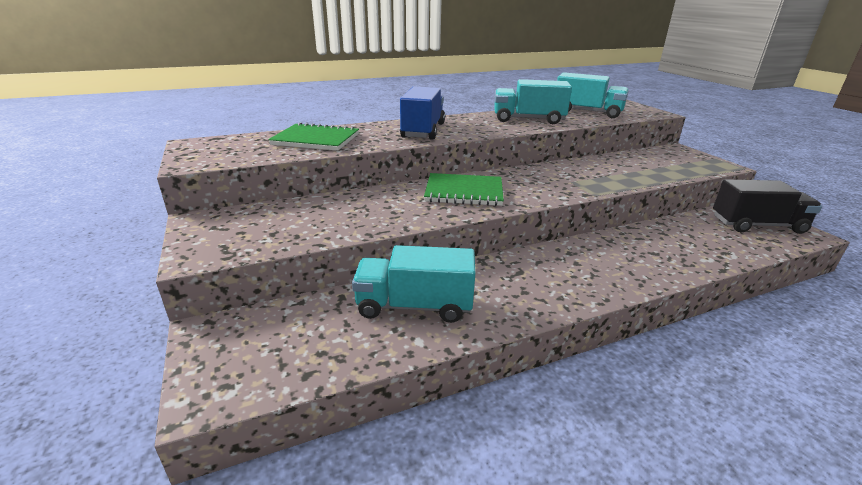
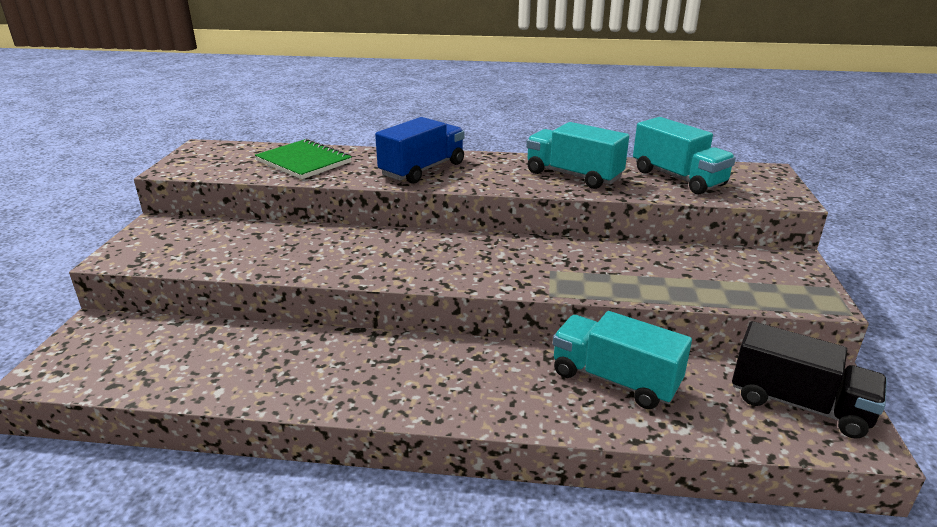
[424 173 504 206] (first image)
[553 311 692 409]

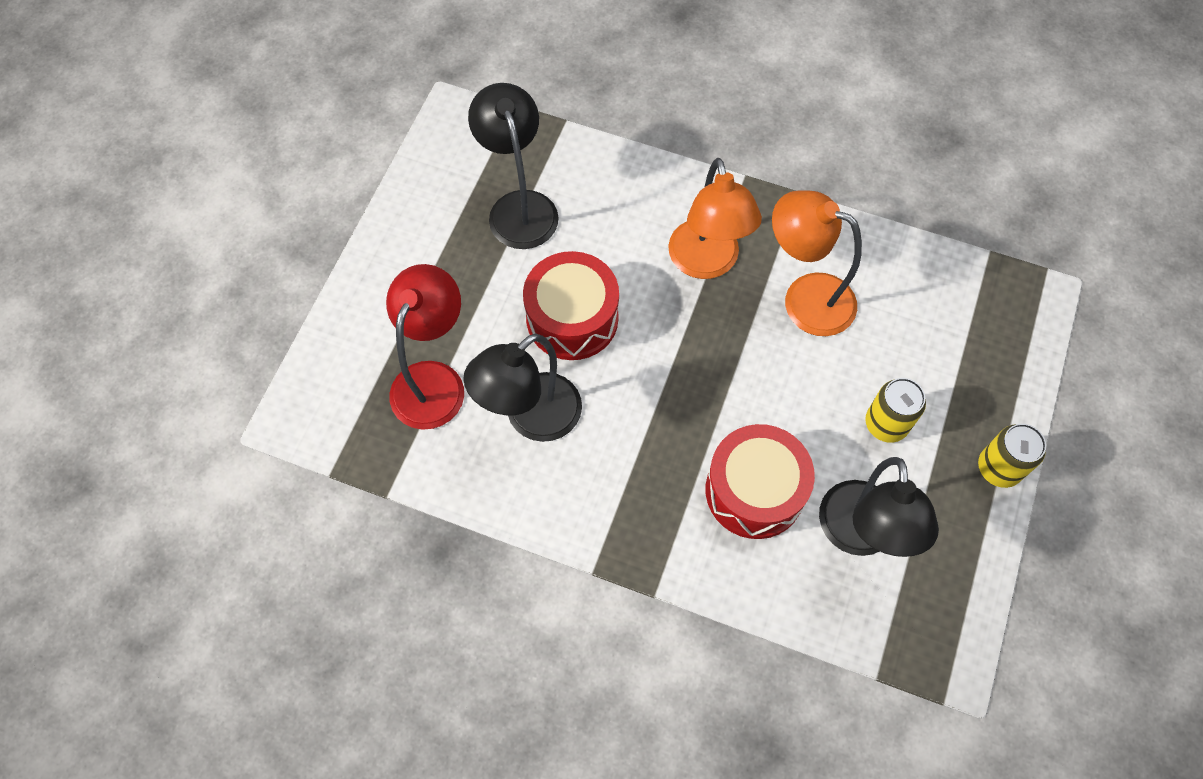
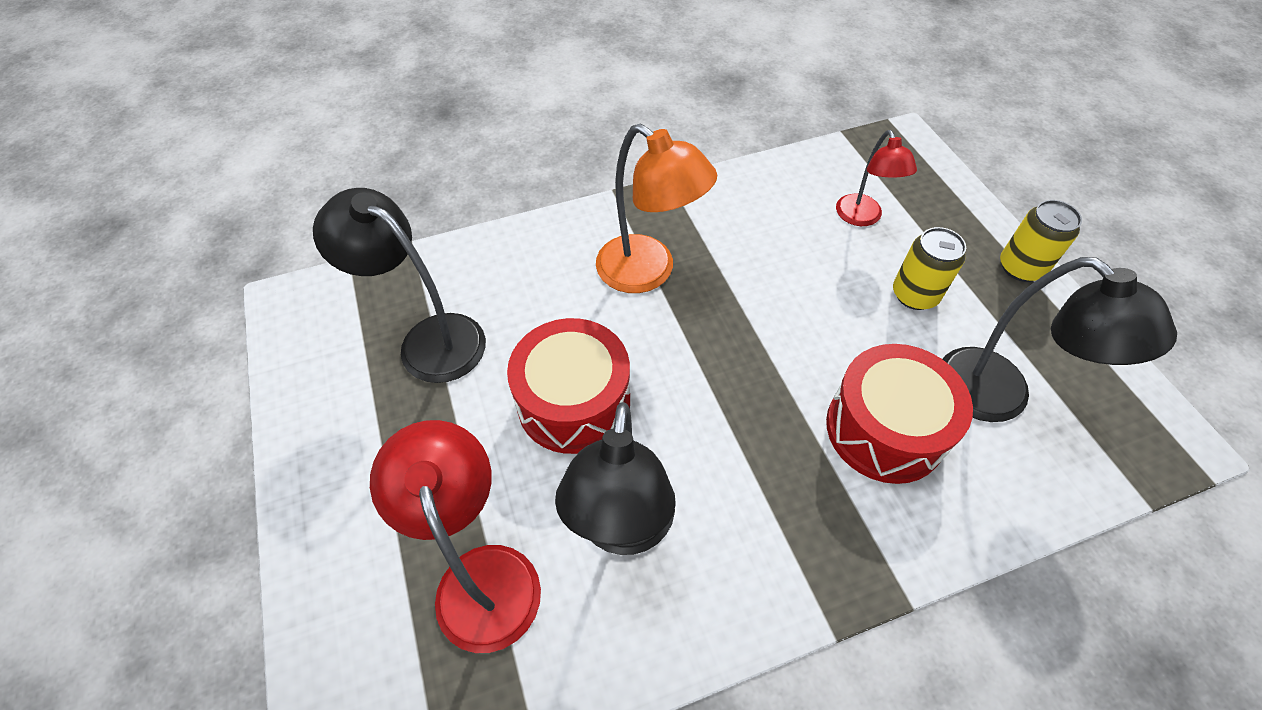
[772 190 862 336] (first image)
[836 130 917 226]

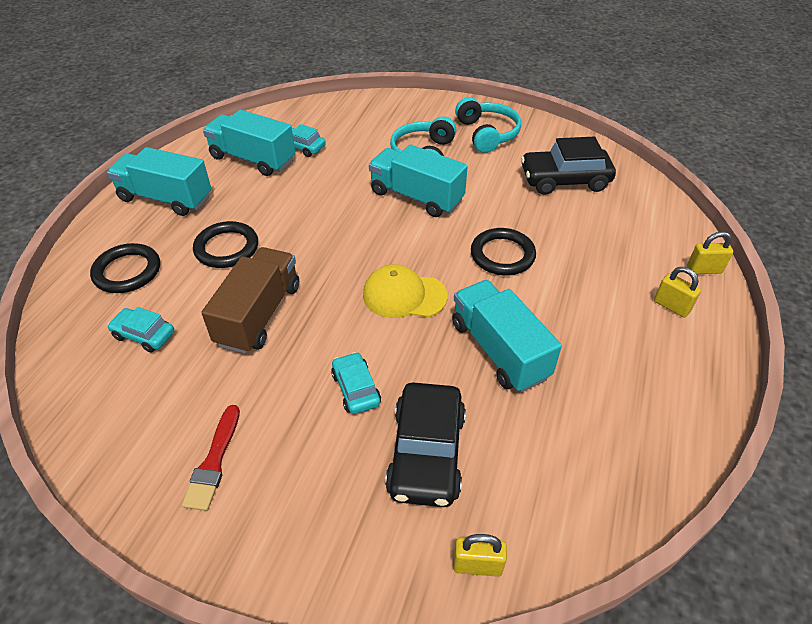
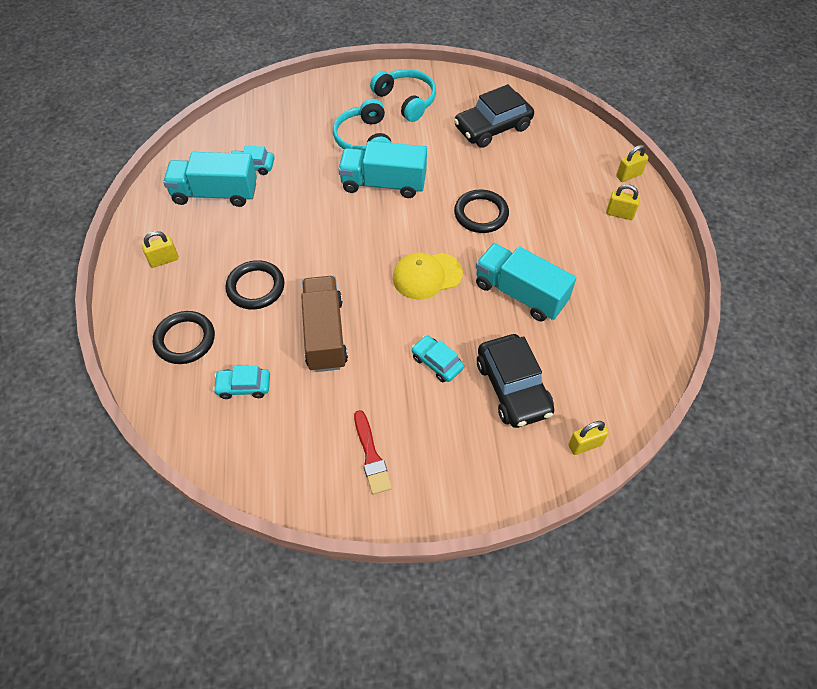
[142 231 179 268]

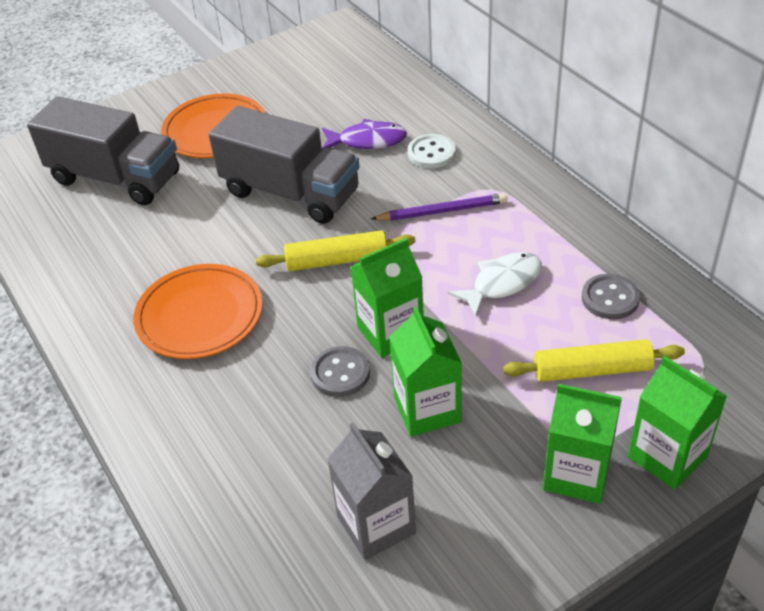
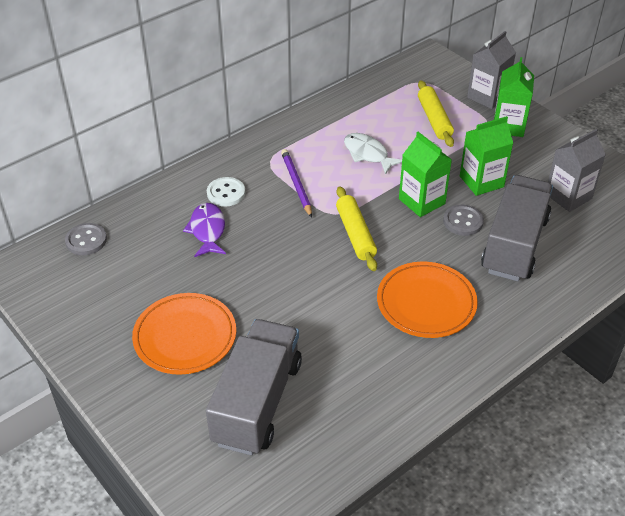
[481 175 553 281]
[65 223 107 255]
[467 31 516 109]

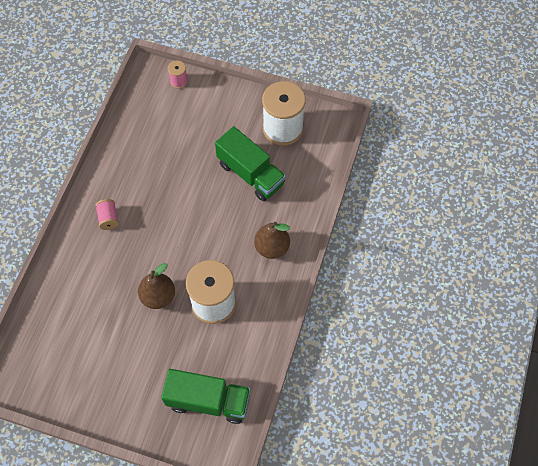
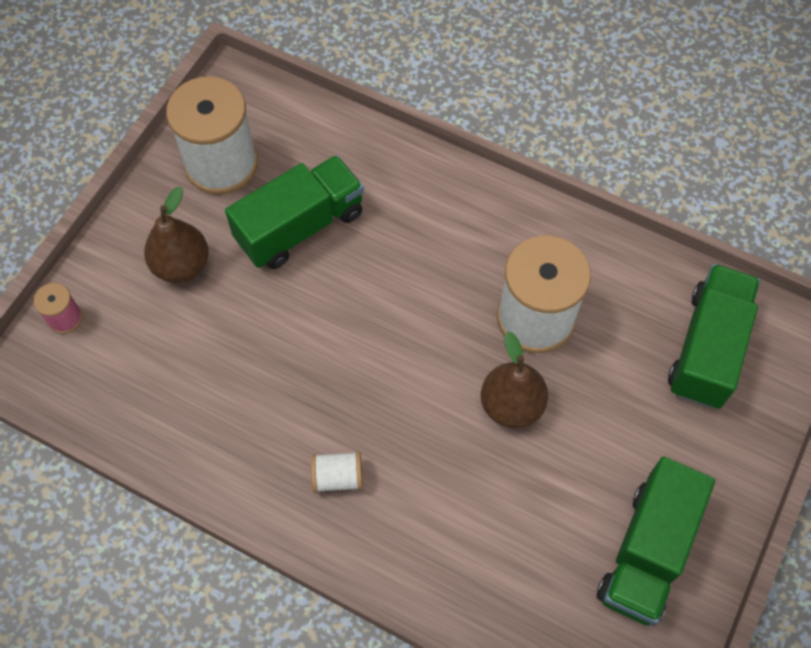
[597 457 715 626]
[144 186 209 283]
[311 451 363 493]

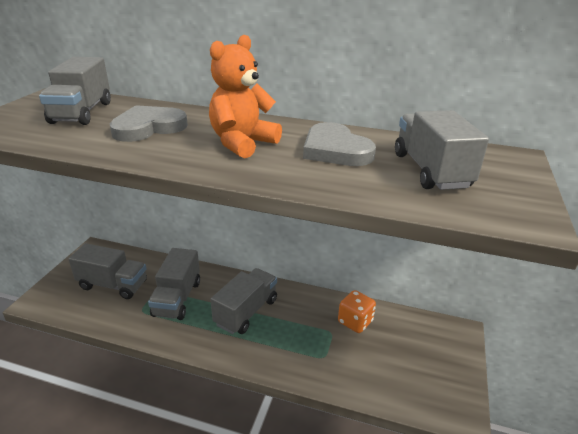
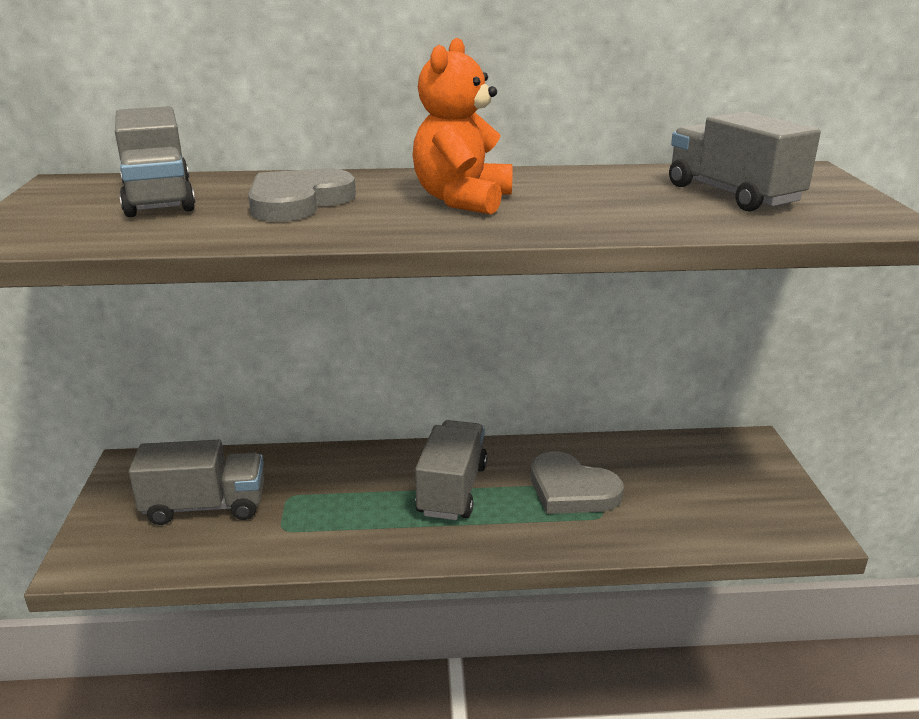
[148 248 200 320] (first image)
[338 290 376 333] (first image)
[531 451 624 514]

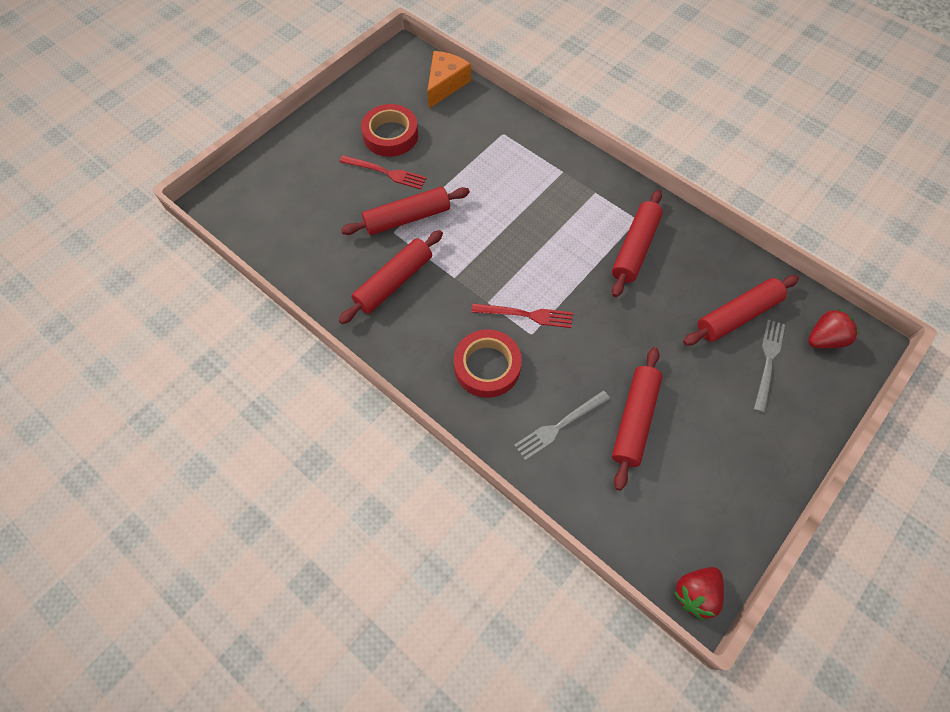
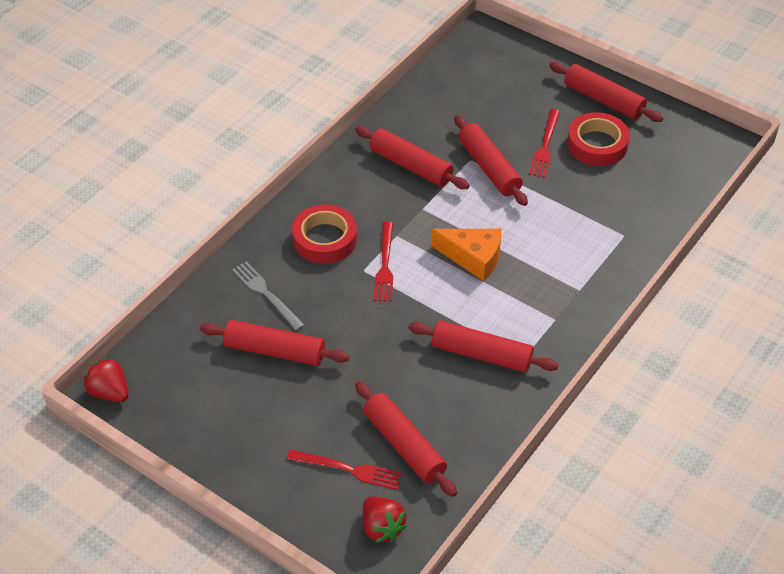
[549 62 663 122]
[431 229 501 281]
[287 449 402 490]

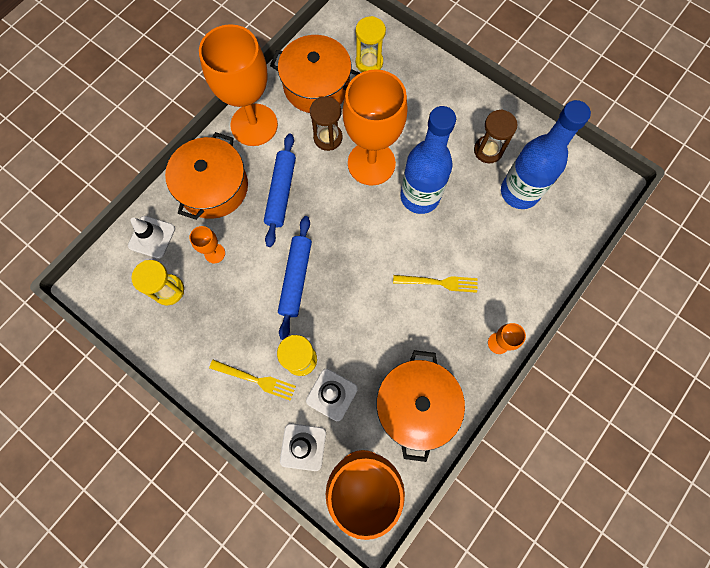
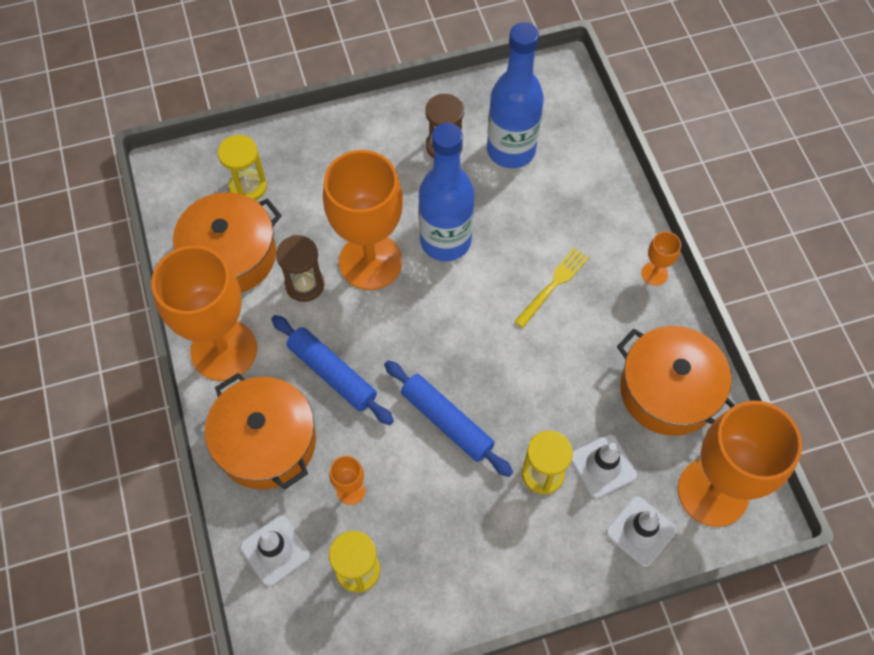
[209 360 296 401] (first image)

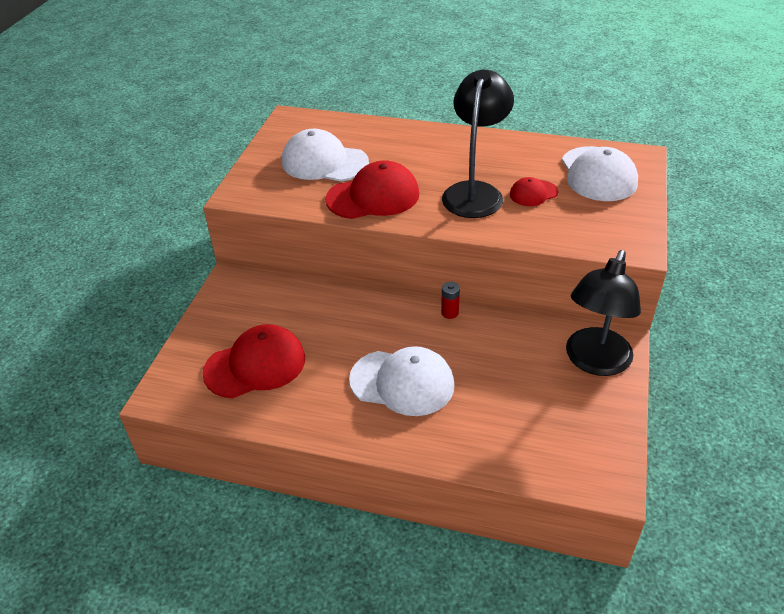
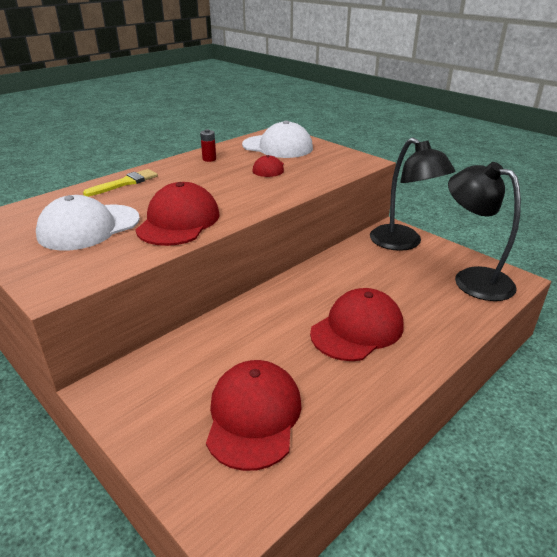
[83 169 158 196]
[200 129 216 162]
[448 162 521 301]
[310 288 404 361]

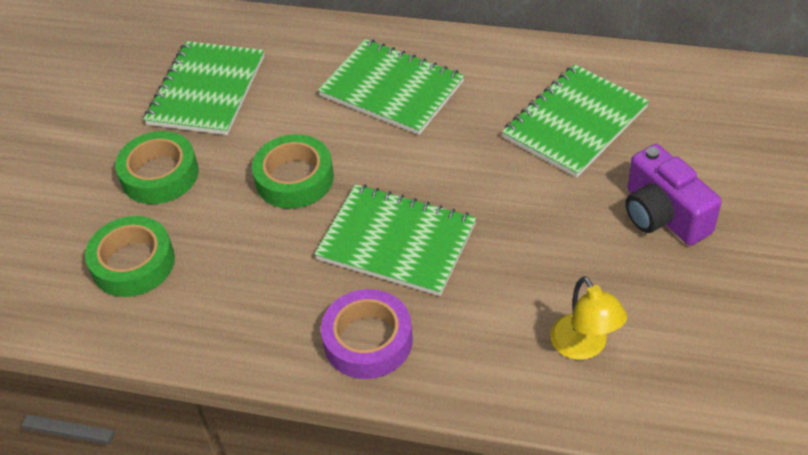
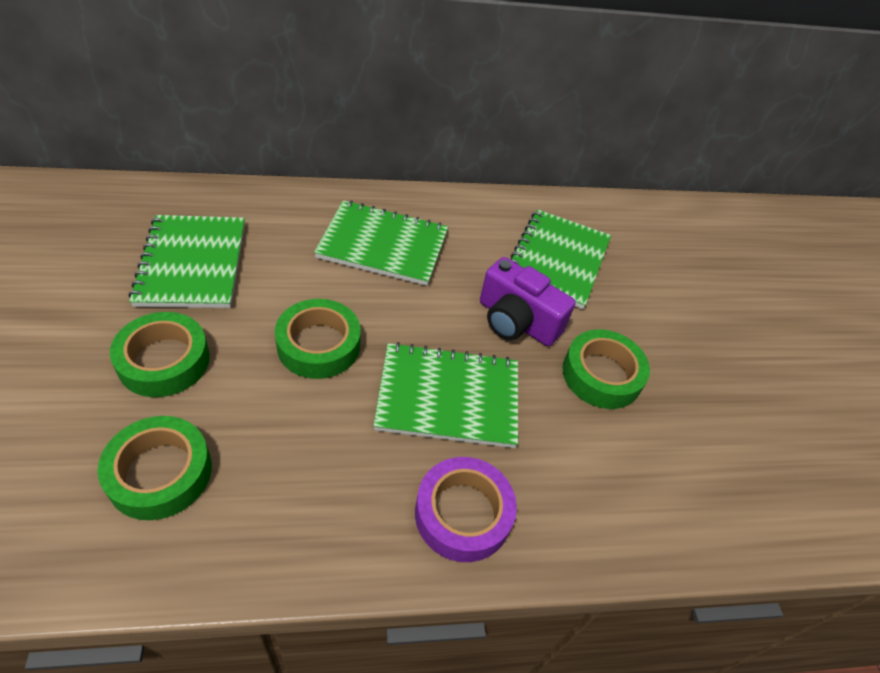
[550 276 627 360] (first image)
[563 329 650 409]
[480 257 576 346]

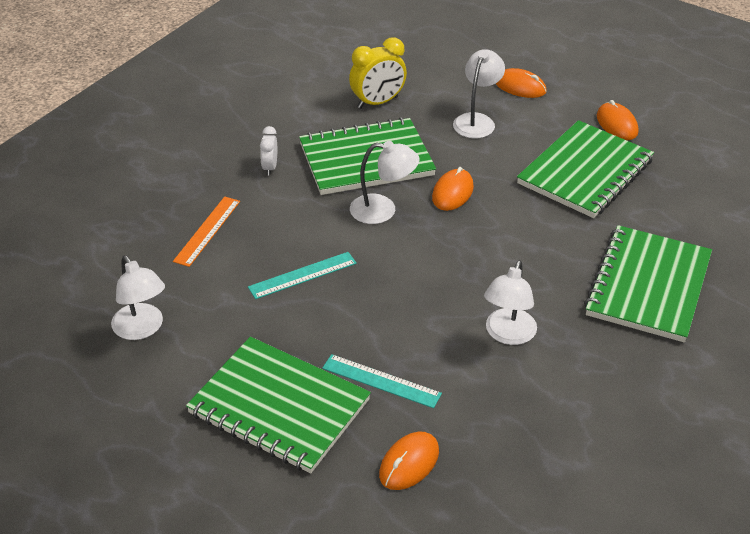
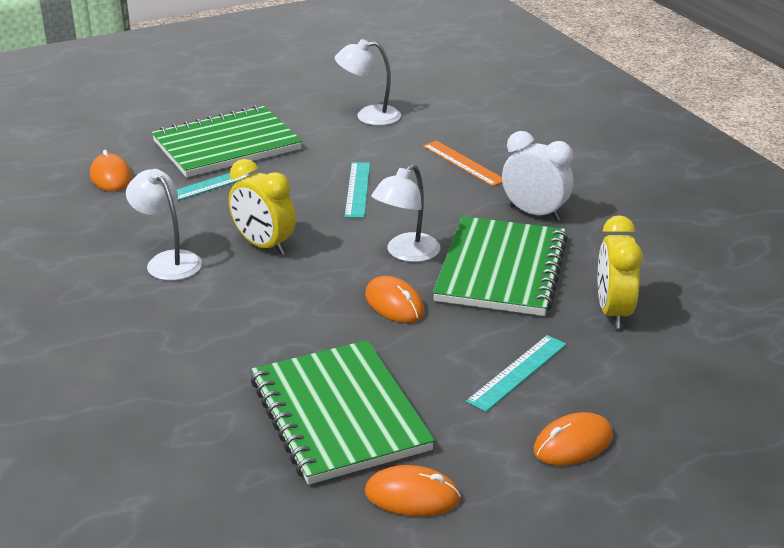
[584 225 712 343] (first image)
[229 159 296 255]
[466 335 567 412]
[502 131 573 221]

